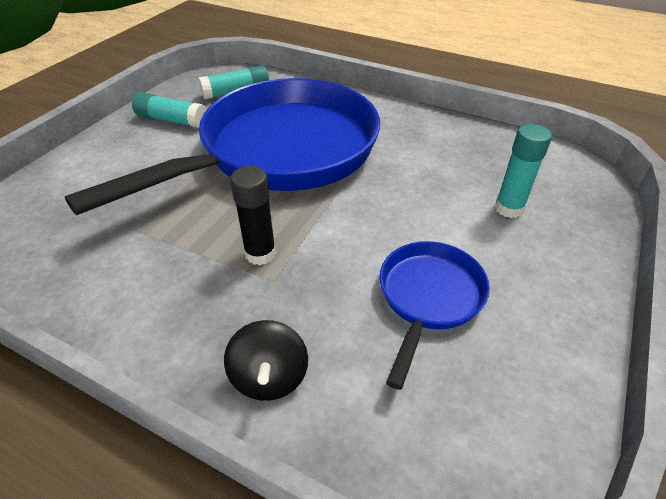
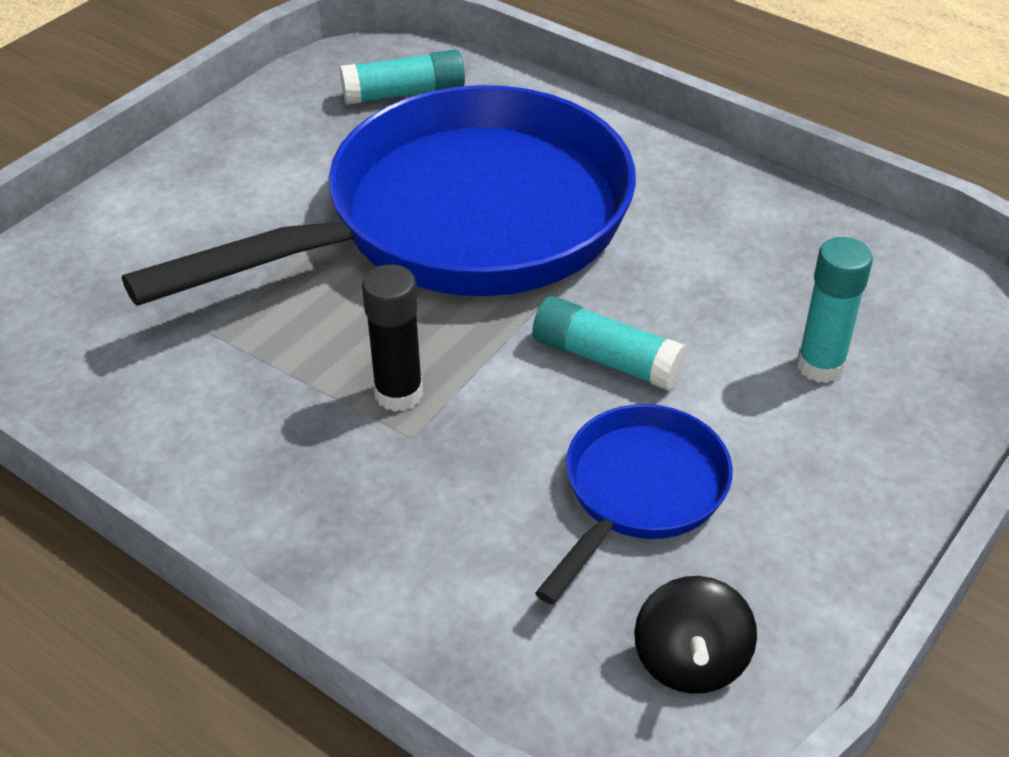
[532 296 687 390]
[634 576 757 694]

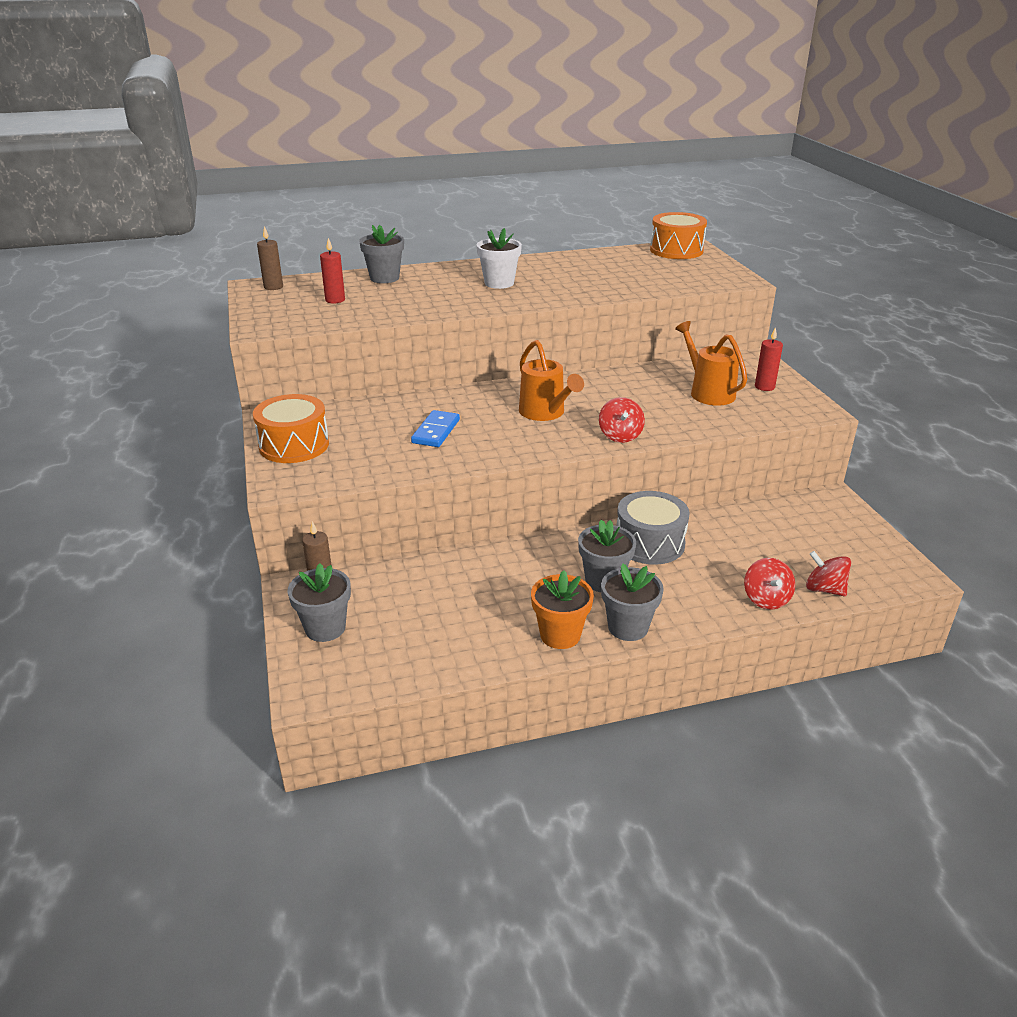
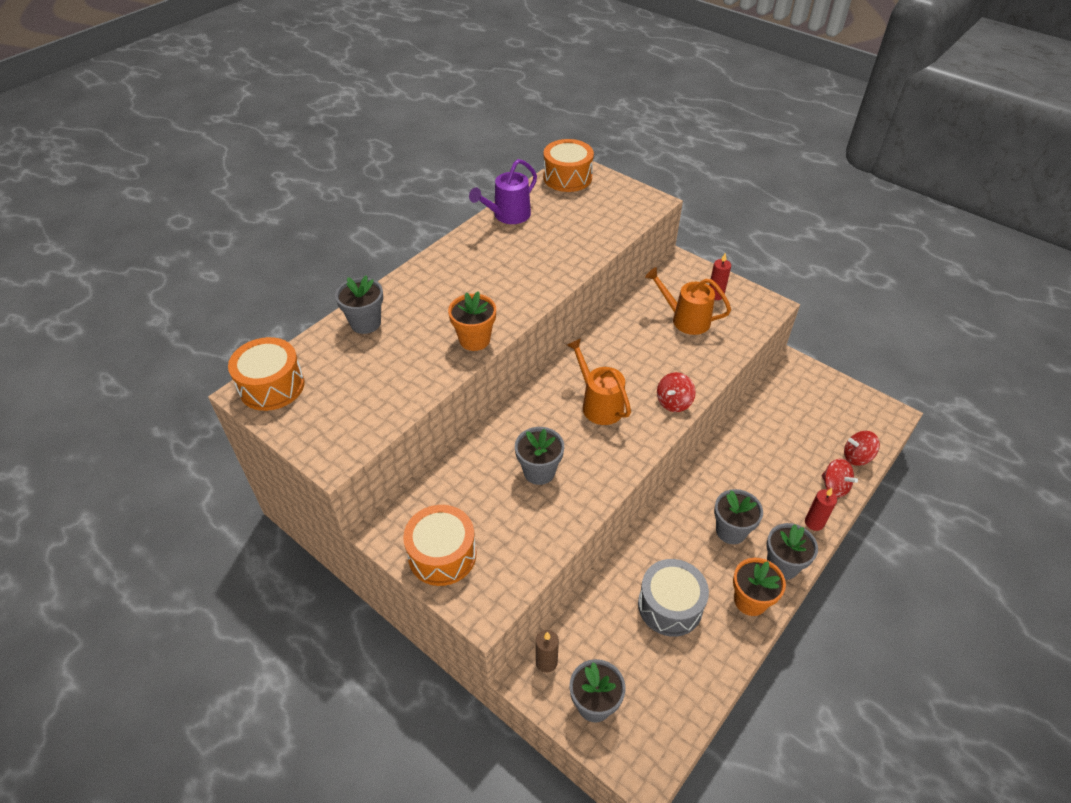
[477 228 522 289] (first image)
[448 291 496 351]
[469 159 537 224]
[805 488 837 531]
[638 559 709 637]
[228 337 305 411]
[515 427 564 485]
[567 338 631 425]
[657 372 696 412]

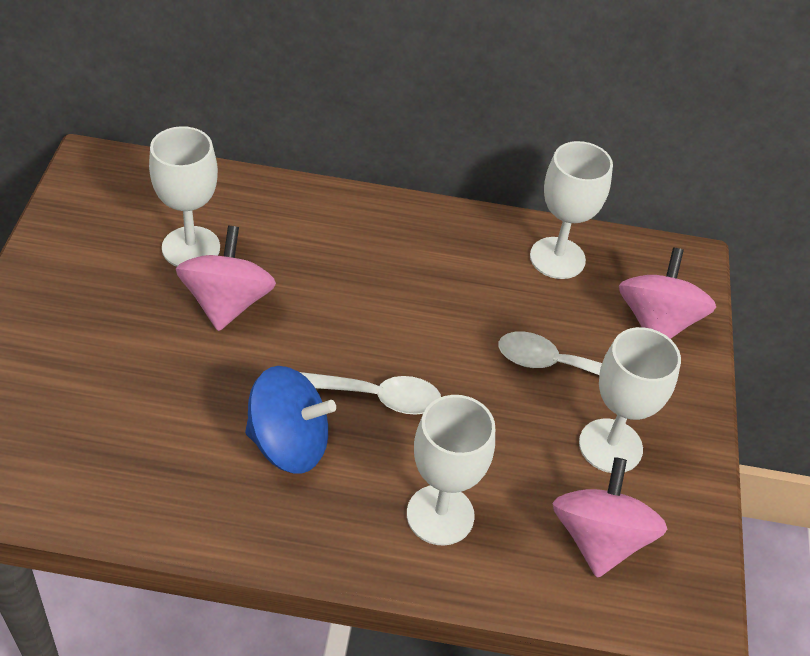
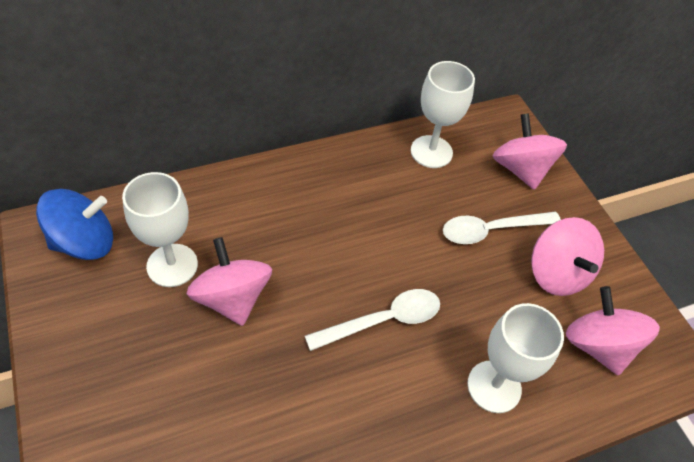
[36 189 113 260]
[531 217 604 296]

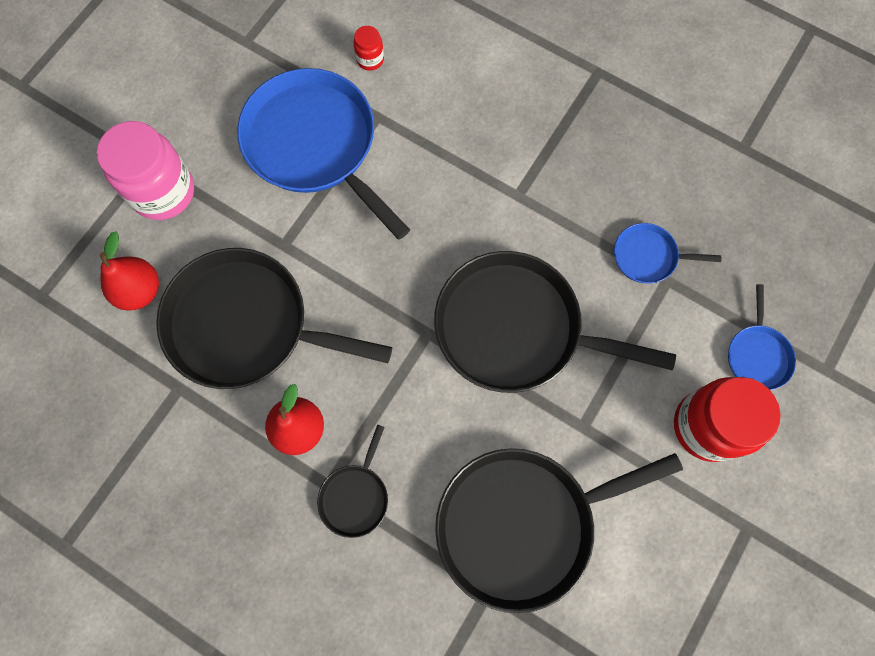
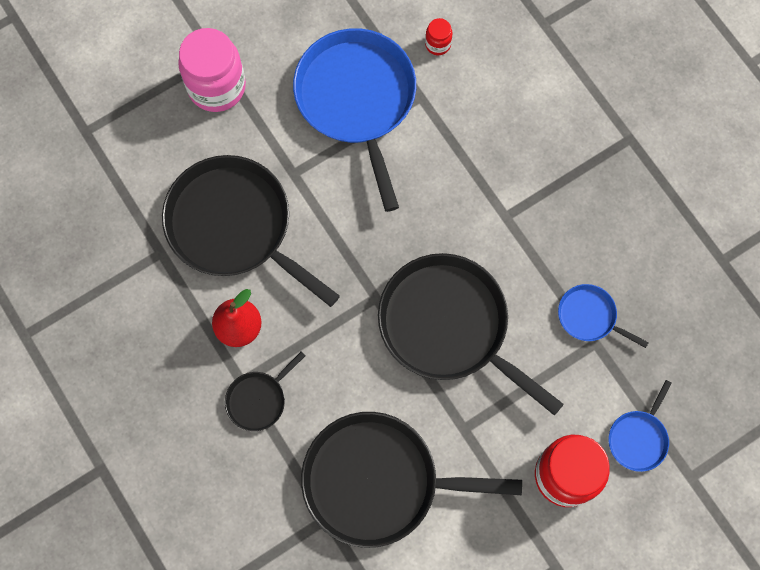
[100 231 159 310] (first image)

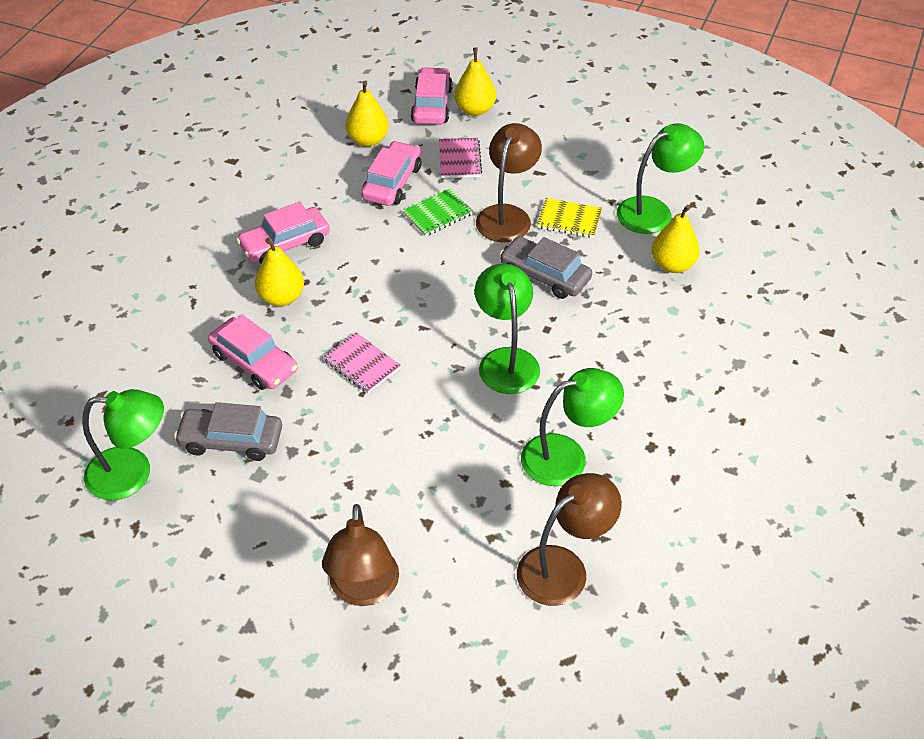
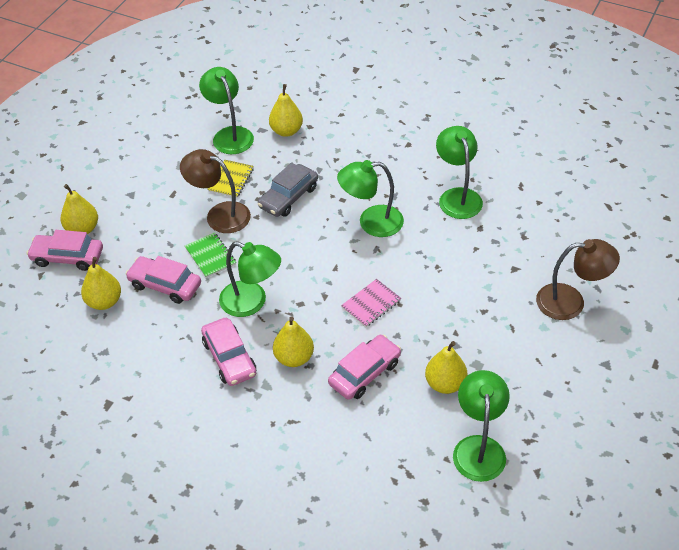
[439 138 482 178] (first image)
[517 473 622 606] (first image)
[219 241 281 317]
[425 341 467 394]

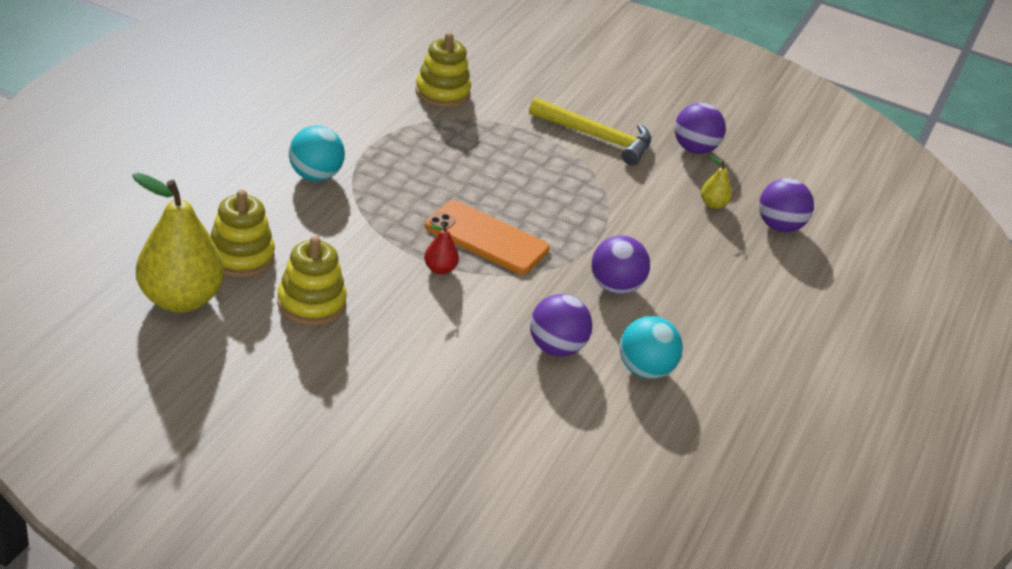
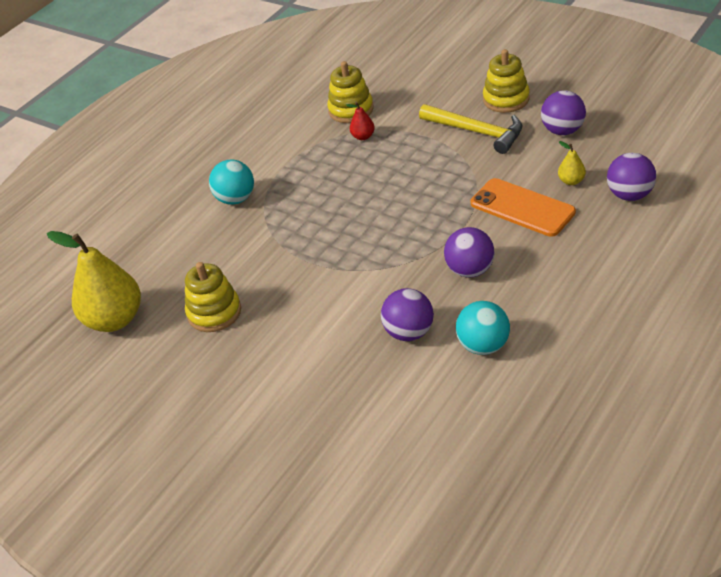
[483 49 530 113]
[346 102 375 140]
[471 178 576 237]

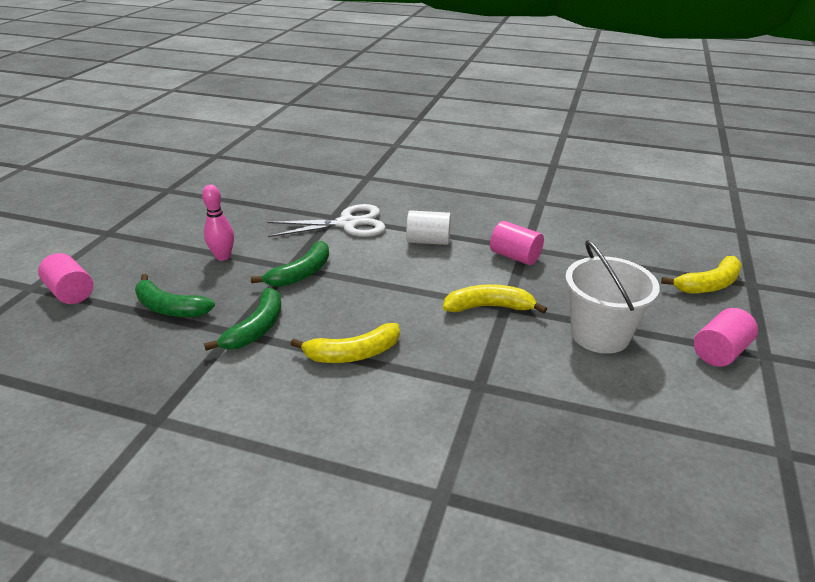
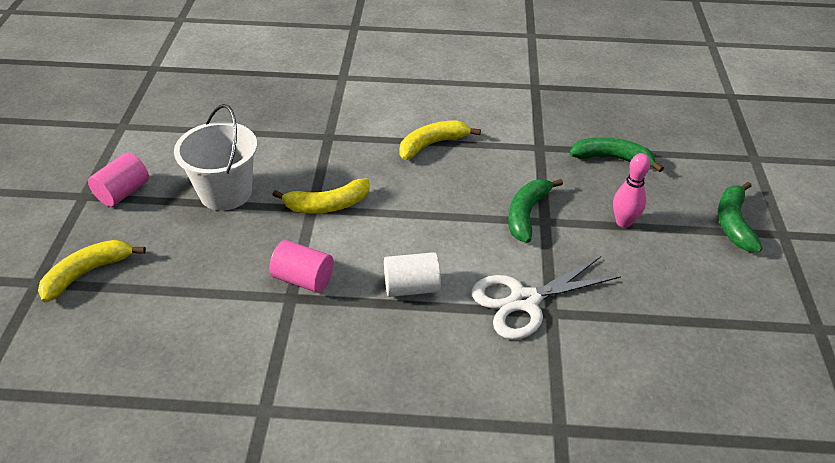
[38 253 93 304] (first image)
[718 182 763 252]

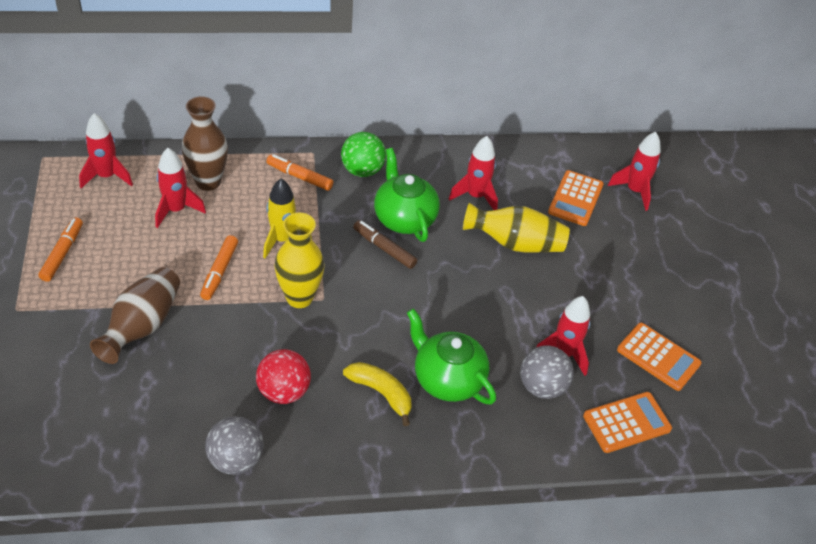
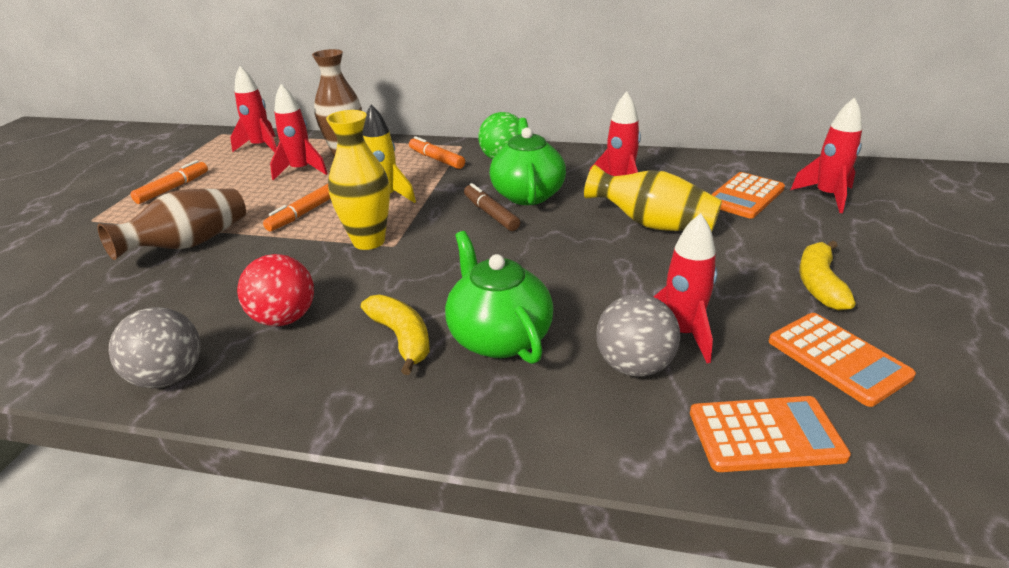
[799 240 856 311]

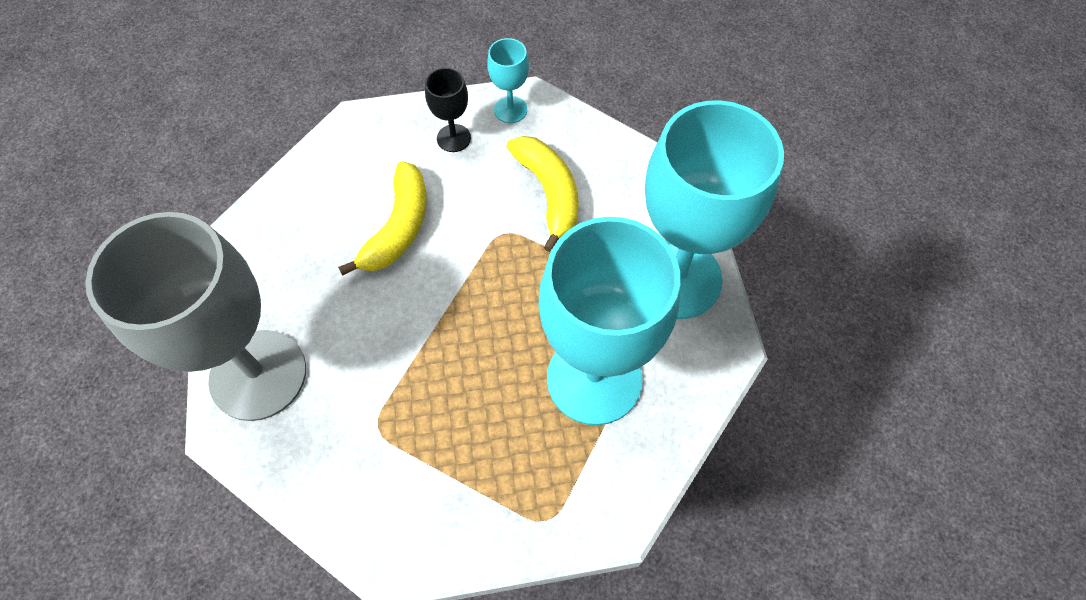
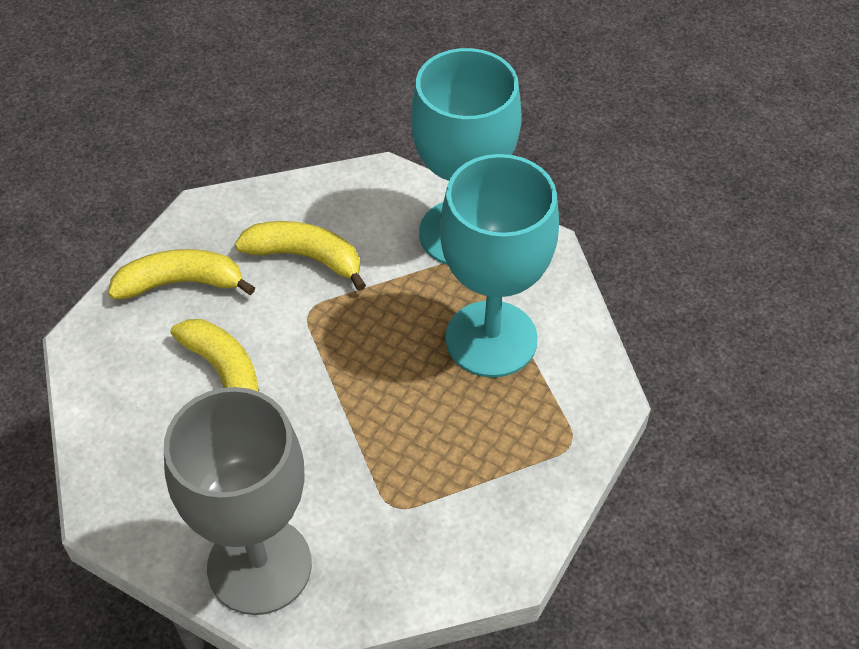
[487 38 529 123] (first image)
[108 249 256 299]

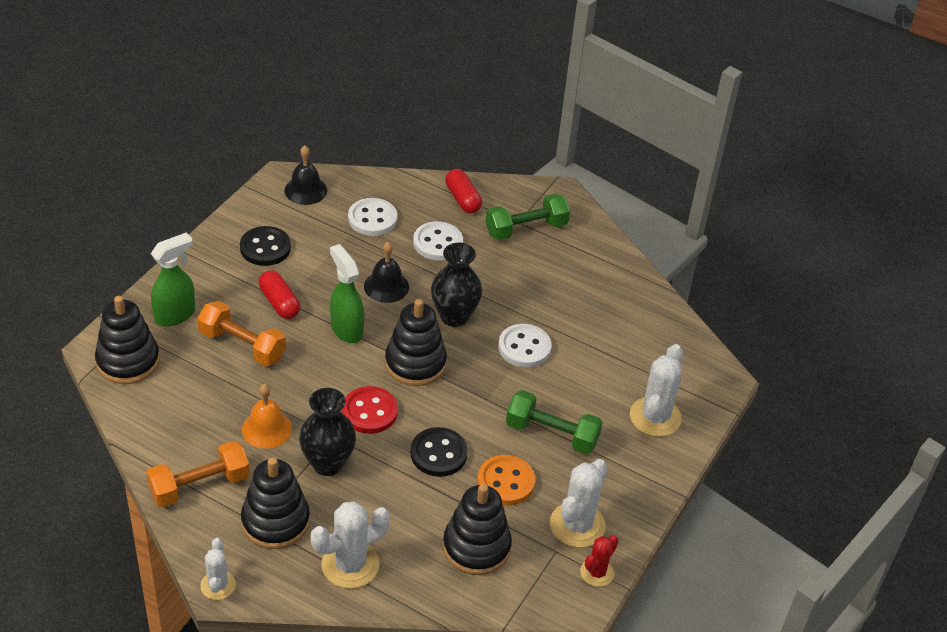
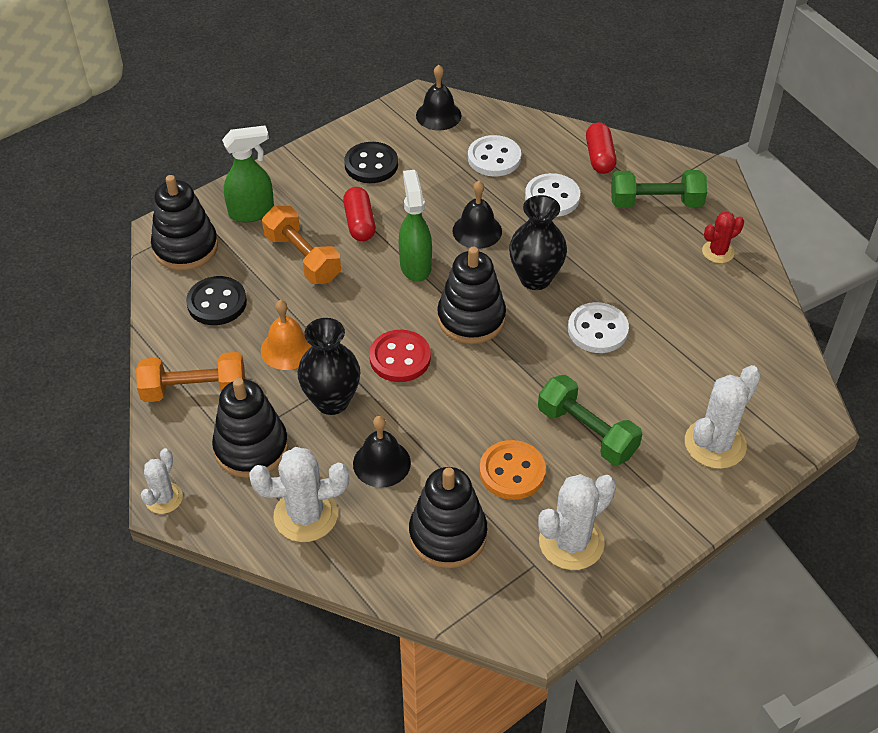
[353 416 411 488]
[186 276 247 325]
[702 212 744 263]

